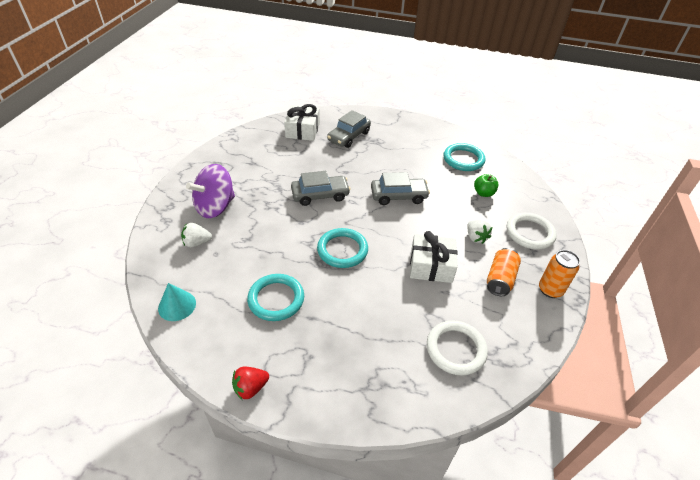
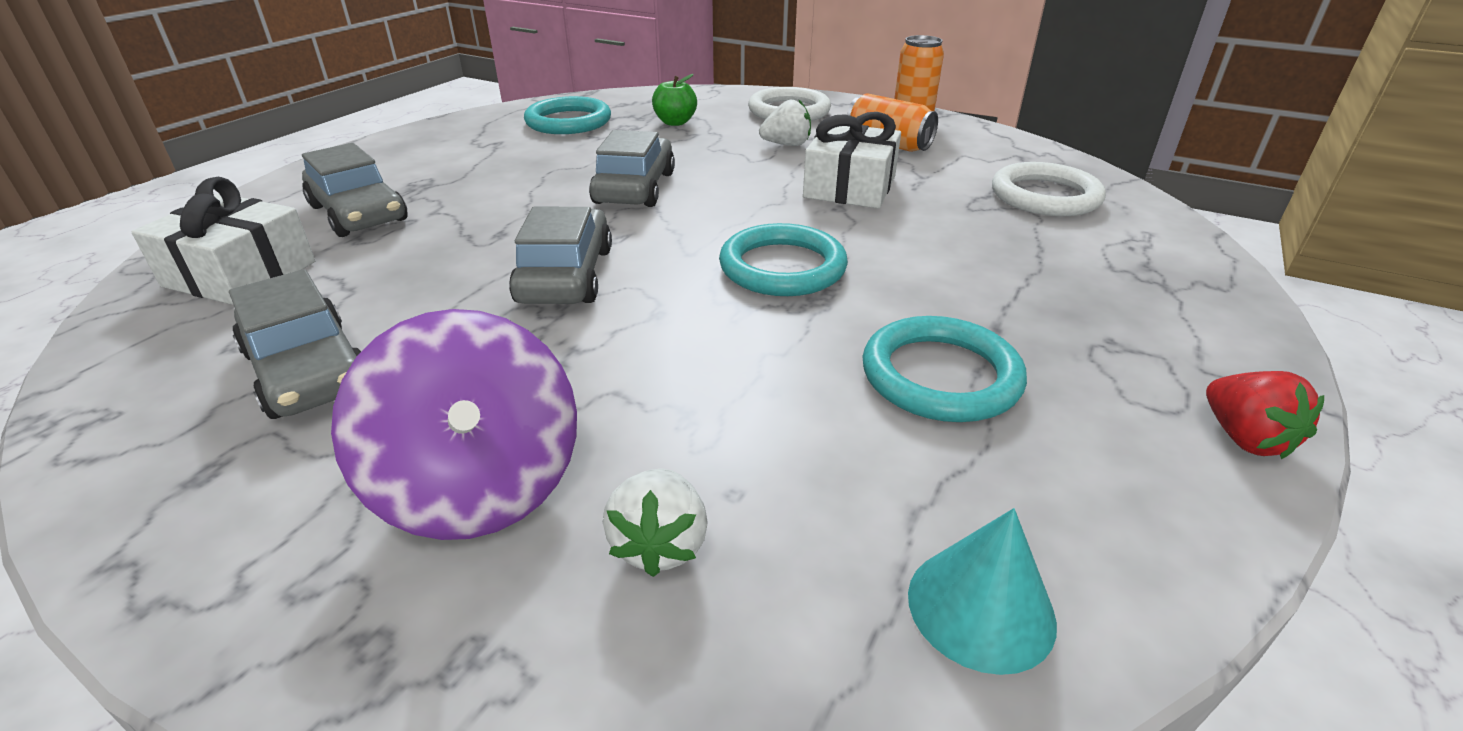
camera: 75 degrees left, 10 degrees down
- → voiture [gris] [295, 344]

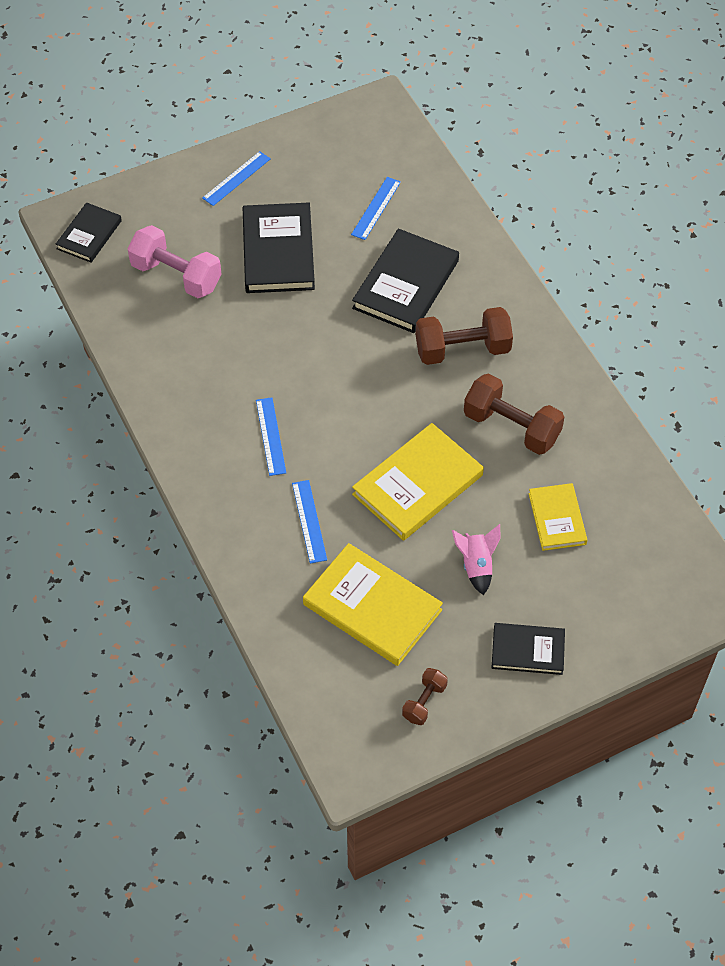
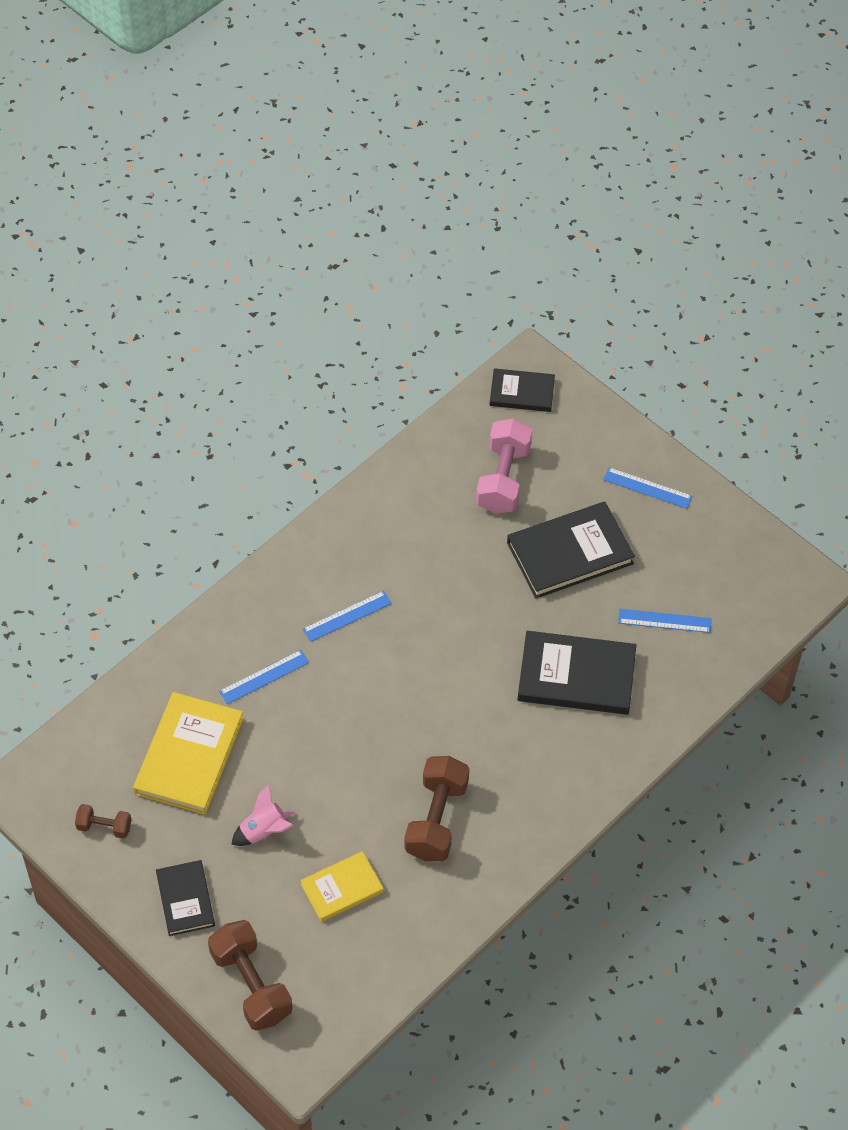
camera: 70 degrees right, 0 degrees up
haltère [marron] [464, 336] → haltère [marron] [250, 975], moved
livre [jaune] [418, 482] → -

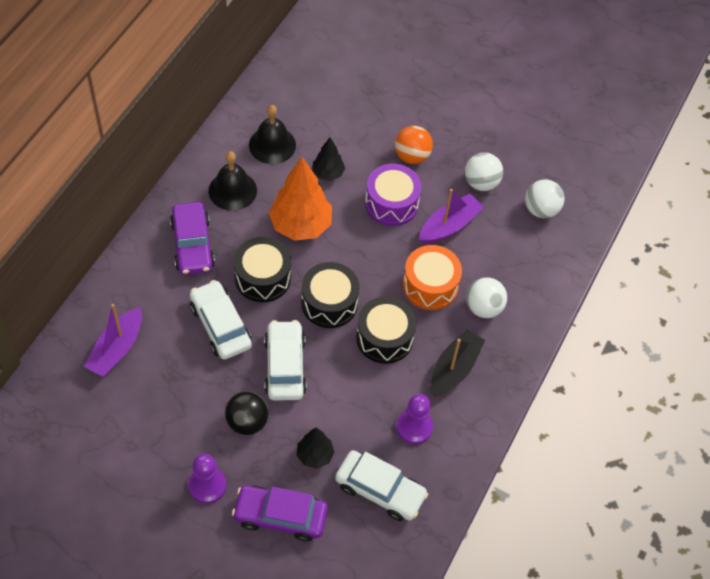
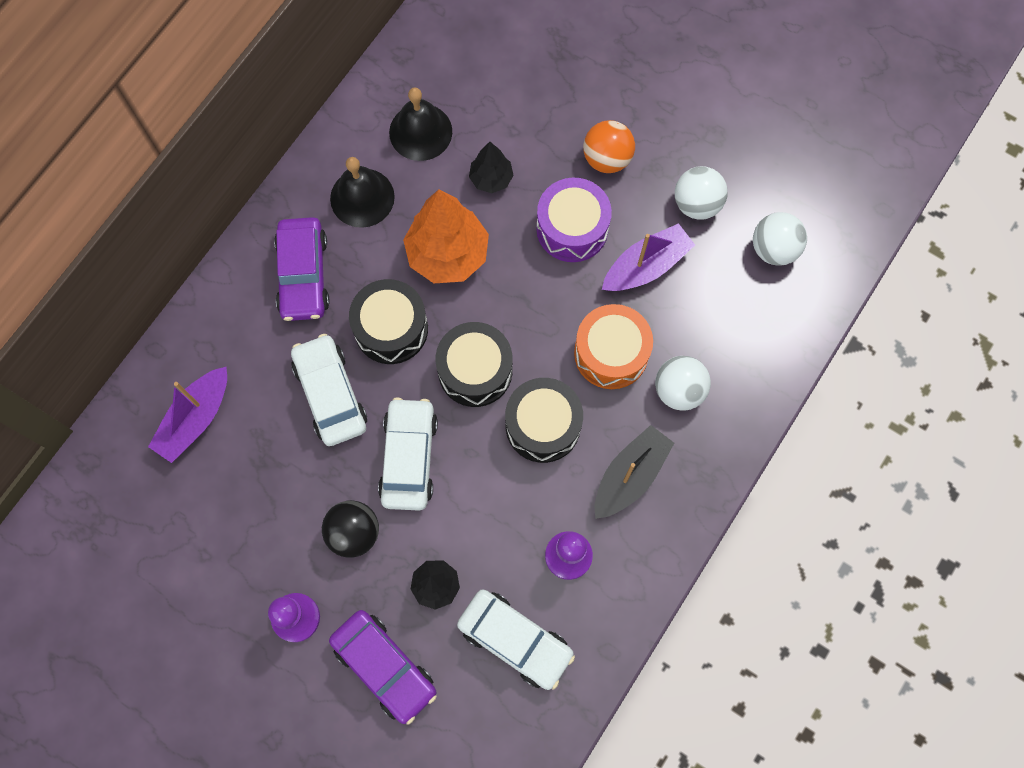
camera: 10 degrees right, 15 degrees up
voiture [violet] [280, 513] → voiture [violet] [382, 667], 150 degrees counterclockwise

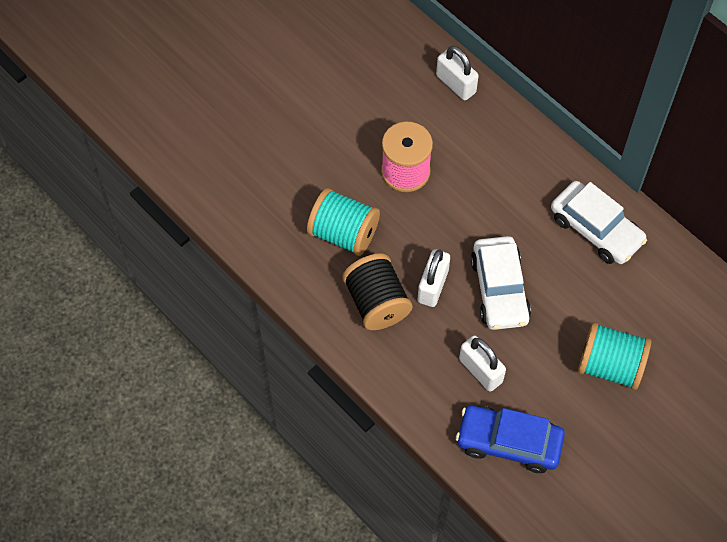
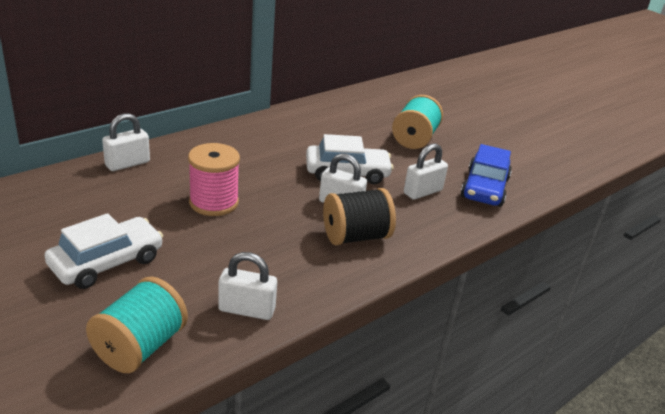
camera: 90 degrees left, 30 degrees down
voiture [blanc] [599, 222] → voiture [blanc] [103, 251], moved
bobine [turquoise] [343, 222] → bobine [turquoise] [137, 325], moved
- → cadenas [blanc] [247, 286]

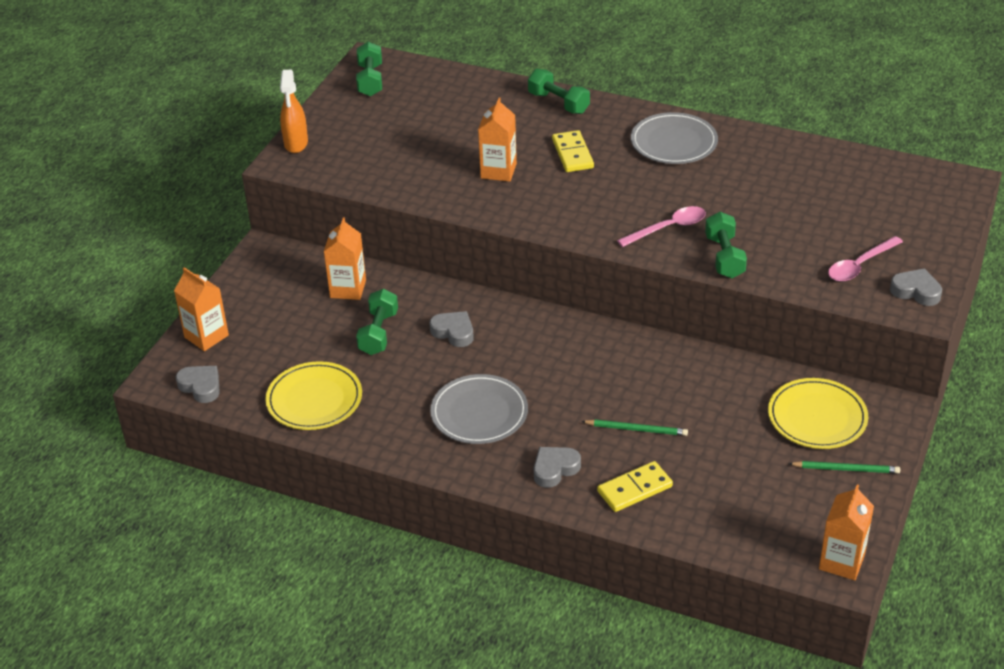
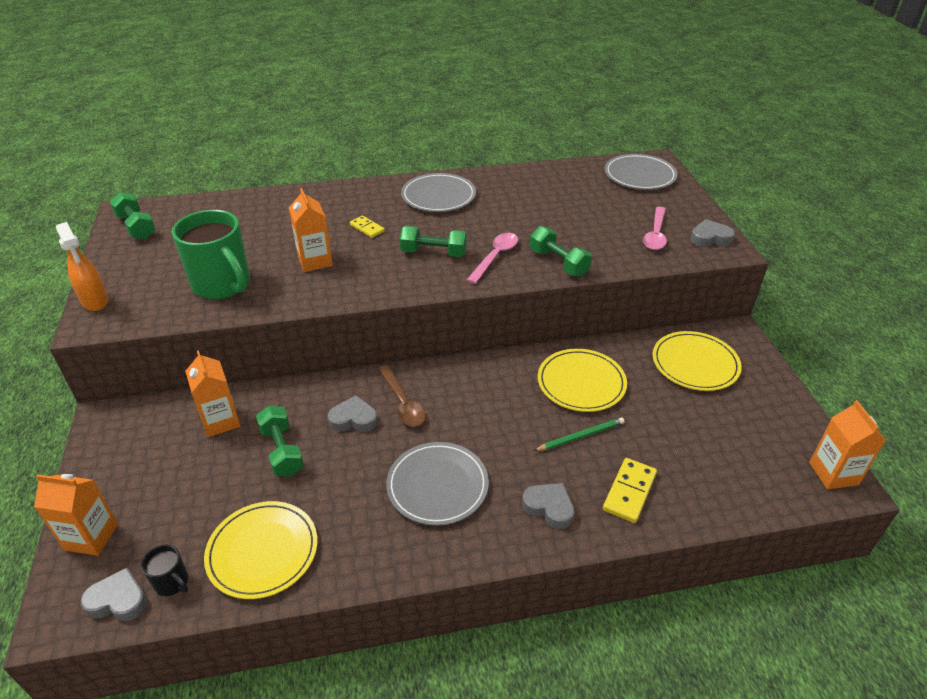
camera: 35 degrees left, 0 degrees up
- → tasse [noir] [164, 570]
- → tasse [vert] [211, 255]
domino [jaune] [573, 151] → domino [jaune] [367, 227], x0.65
- → cuillère [marron] [401, 396]
haltère [vert] [559, 91] → haltère [vert] [433, 241], moved
cœur [gris] [557, 467] → cœur [gris] [548, 506], 105 degrees clockwise
- → assiette [jaune] [582, 380]
- → assiette [gris] [641, 172]
crayon [vert] [844, 467] → -

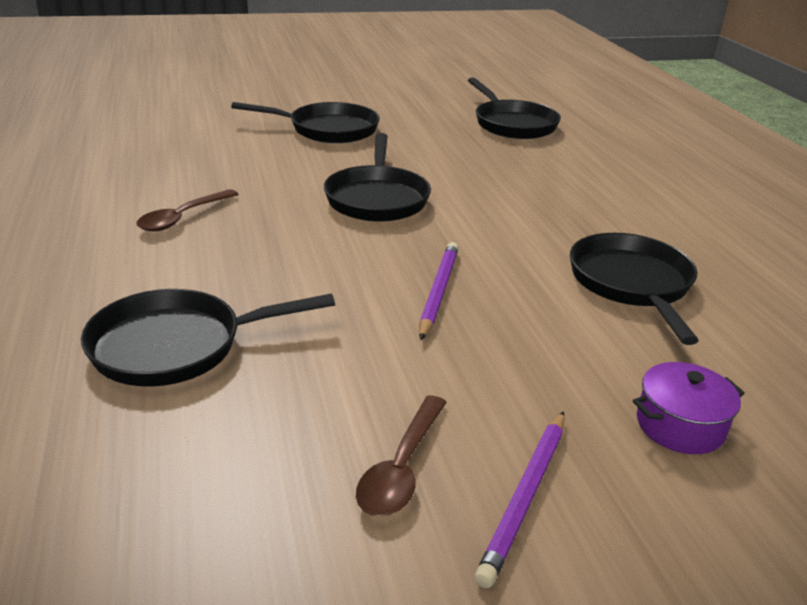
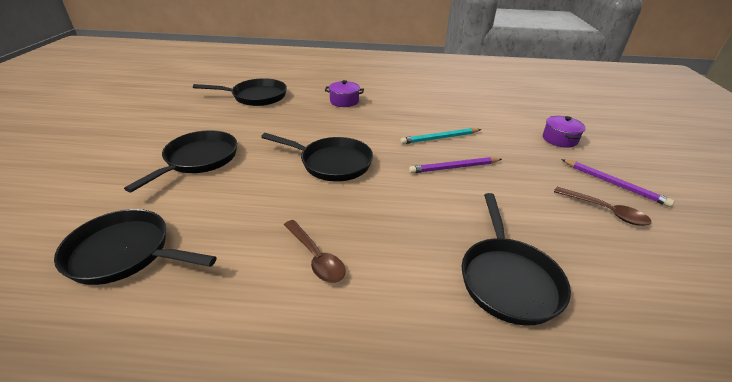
camera: 70 degrees left, 5 degrees up
poêle [noir] [634, 289] → poêle [noir] [135, 247], moved
- → marmite [violet] [344, 93]
- → crayon [turquoise] [440, 136]
crayon [violet] [439, 291] → crayon [violet] [455, 165], 45 degrees counterclockwise

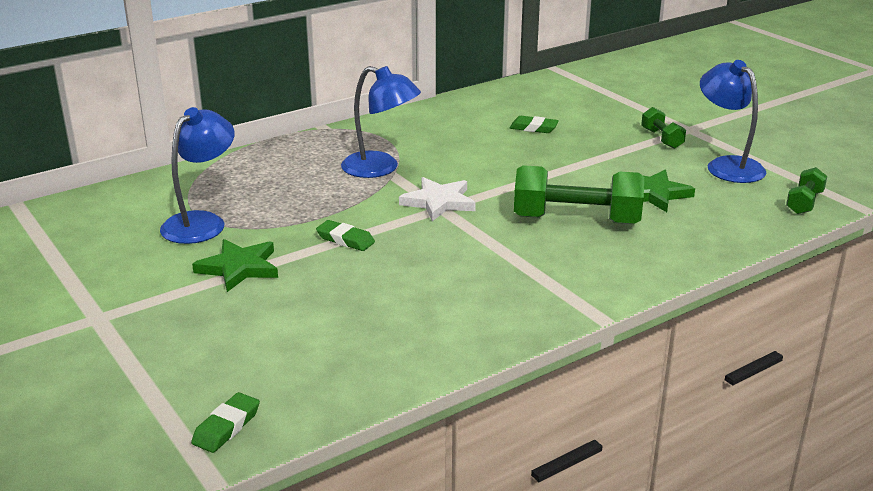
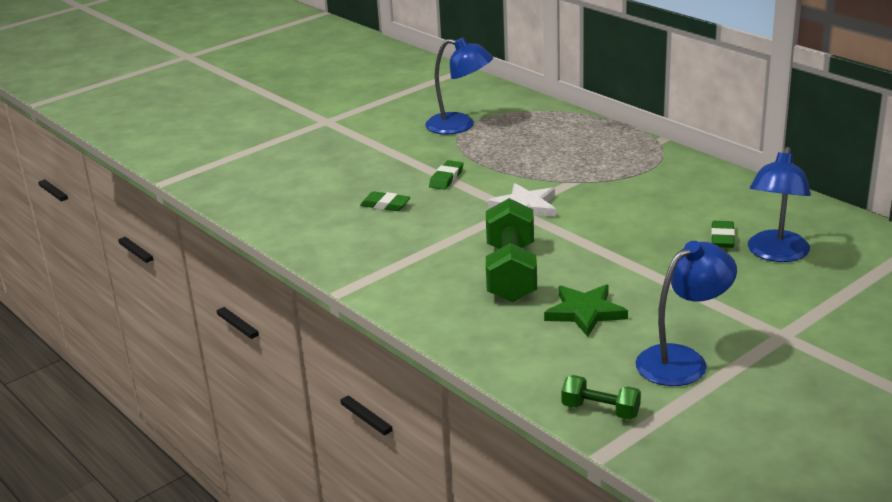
camera: 85 degrees right, 0 degrees up
gomme [vert] [225, 422] → gomme [vert] [385, 201], moved
lampe [bleu] [381, 122] → lampe [bleu] [779, 204], moved
étoile [vert] [235, 265] → -
haltère [vert] [663, 128] → -

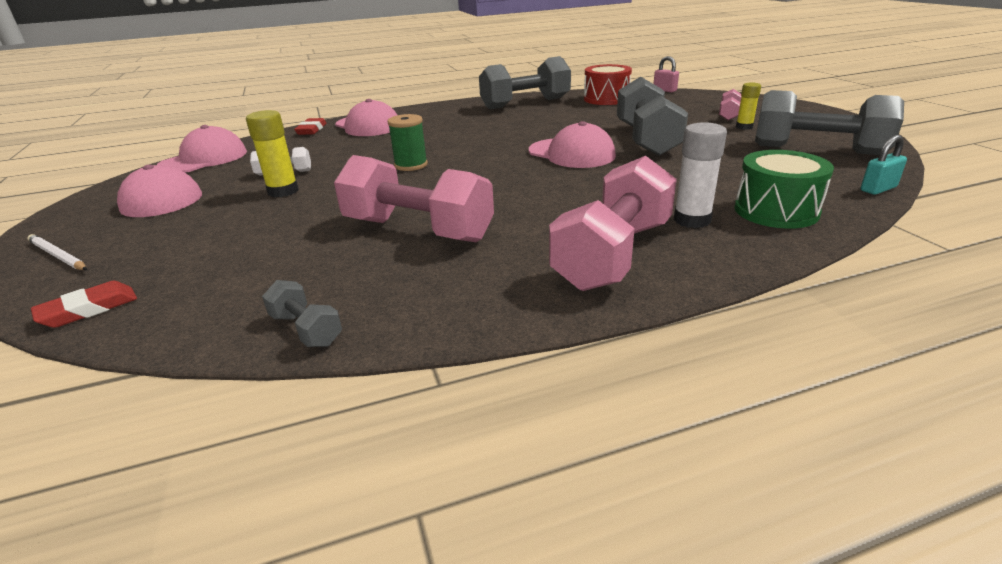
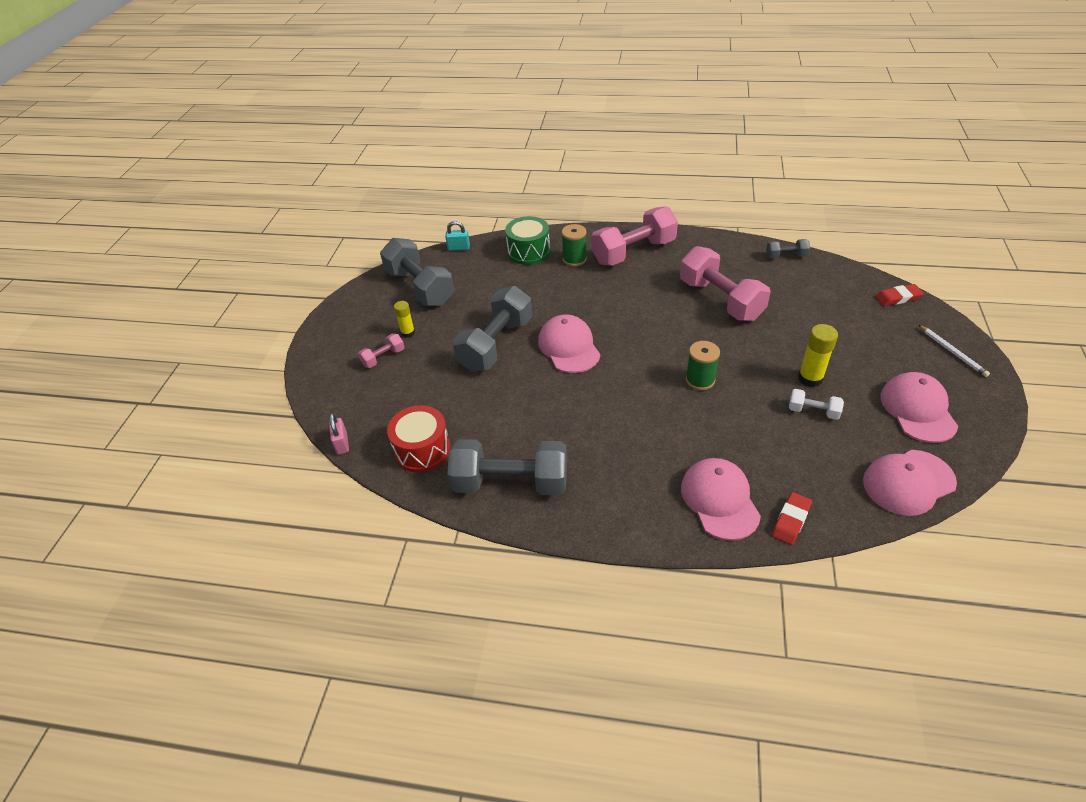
camera: 150 degrees left, 15 degrees up
bâton de colle [blanc] [700, 175] → bobine [vert] [574, 245]
haltère [gris] [302, 313] → haltère [gris] [788, 249], 75 degrees counterclockwise

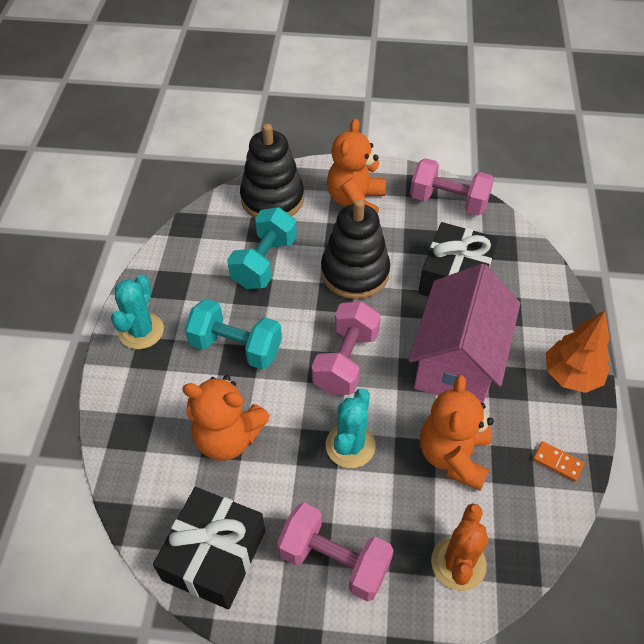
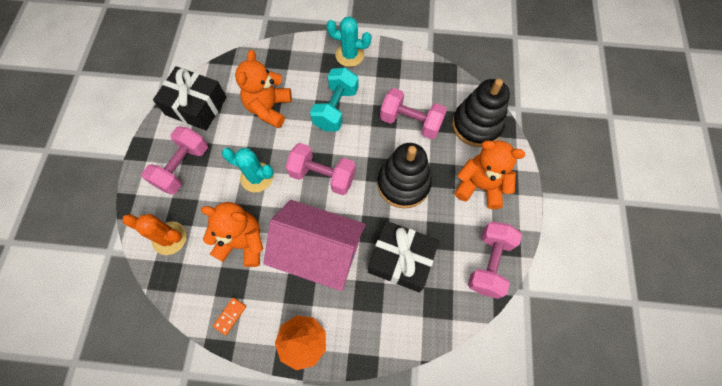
camera: 90 degrees right, 15 degrees up
haltère [turquoise] [262, 248] → haltère [rose] [413, 113]

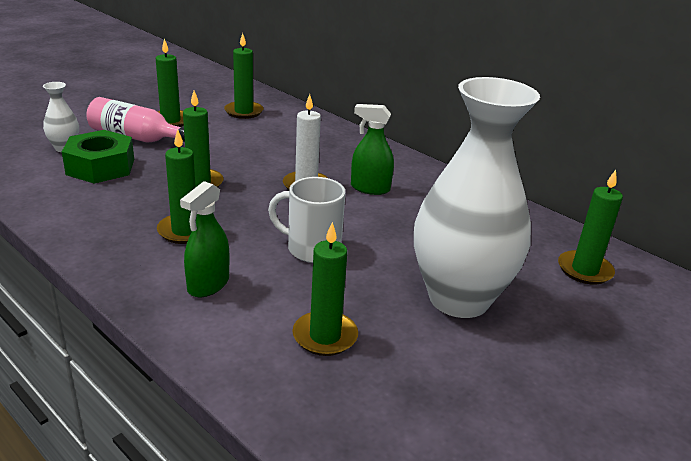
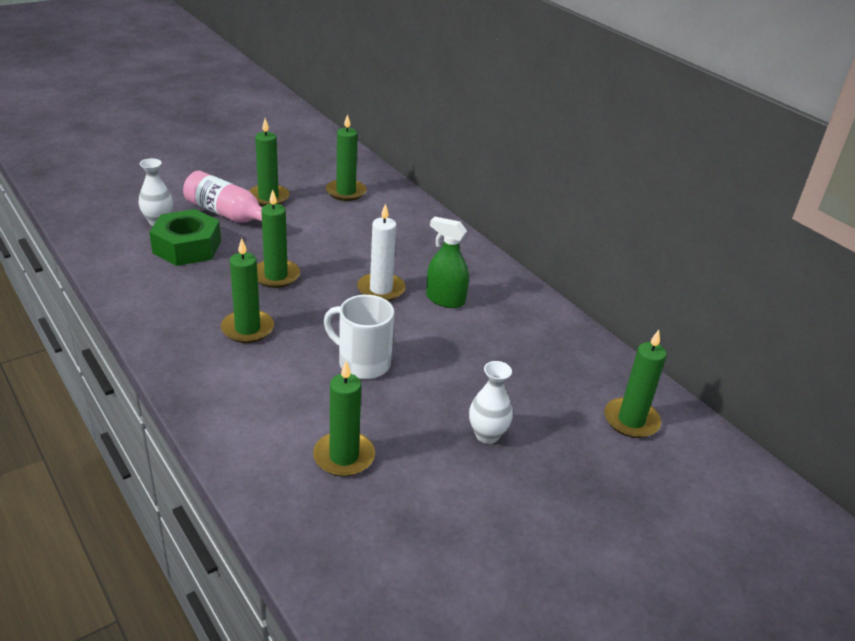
camera: 10 degrees right, 5 degrees up
vase [blanc] [477, 197] → vase [blanc] [491, 402], x0.40
vaporisateur [vert] [204, 239] → -

